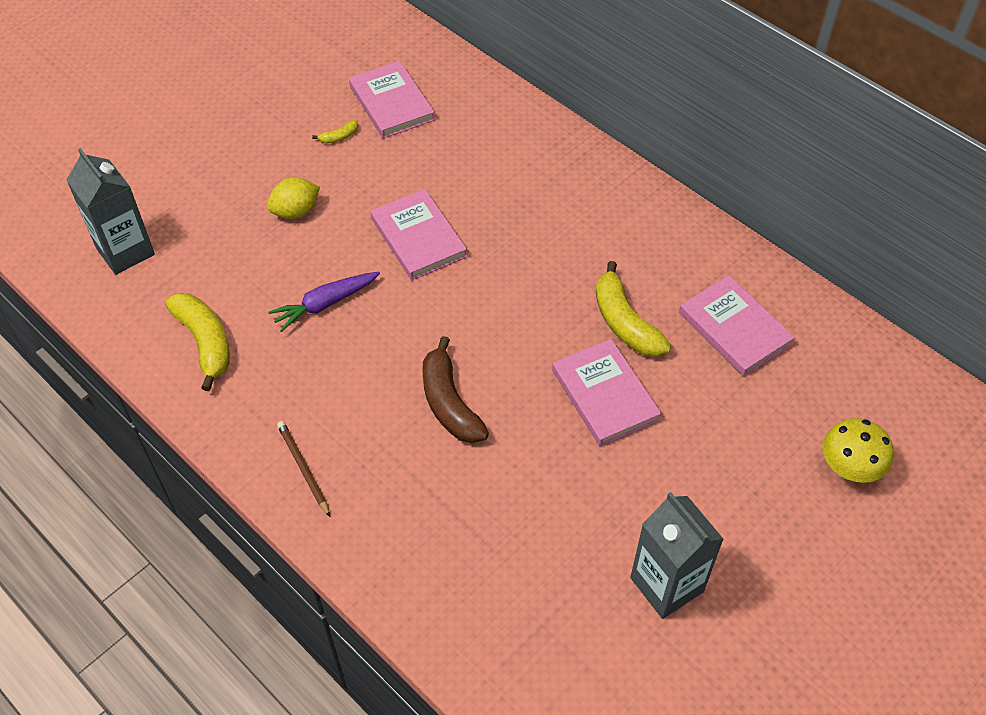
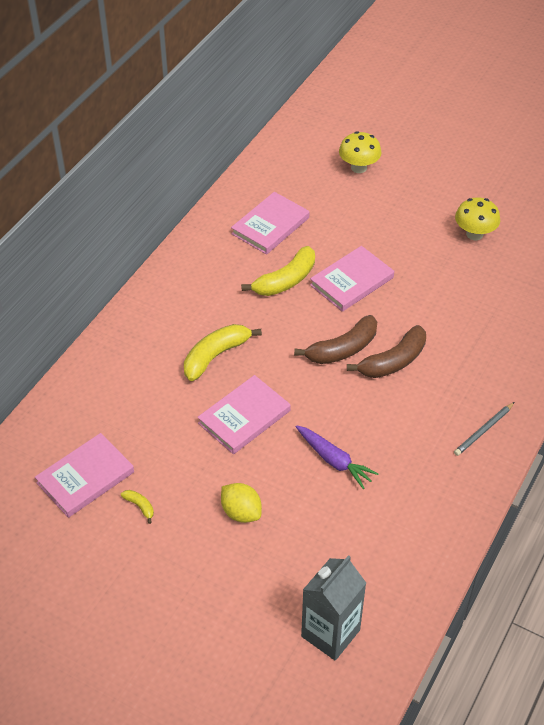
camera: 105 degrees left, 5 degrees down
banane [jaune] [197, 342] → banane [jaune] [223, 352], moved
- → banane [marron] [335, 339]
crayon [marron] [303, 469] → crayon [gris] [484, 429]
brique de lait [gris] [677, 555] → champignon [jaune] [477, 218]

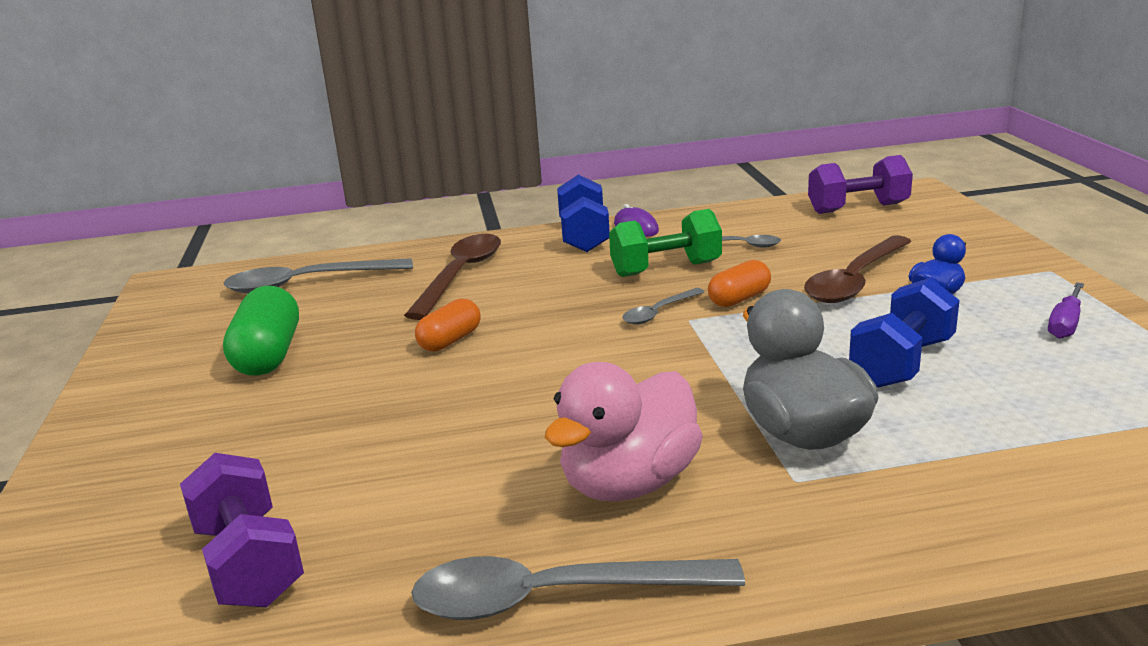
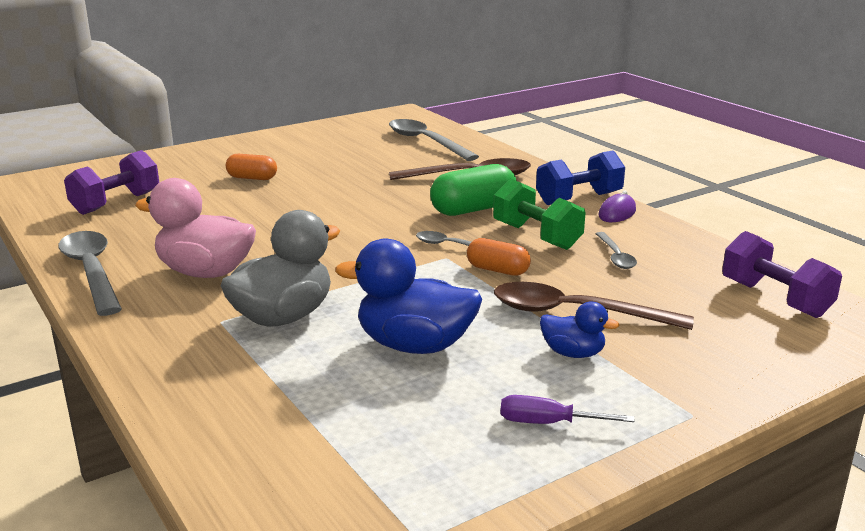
camera: 65 degrees right, 0 degrees up
gélule [orange] [448, 325] → gélule [orange] [251, 167], moved
haltère [bleu] [904, 332] → canard [bleu] [408, 296]
gélule [vert] [261, 331] → gélule [vert] [473, 190], moved

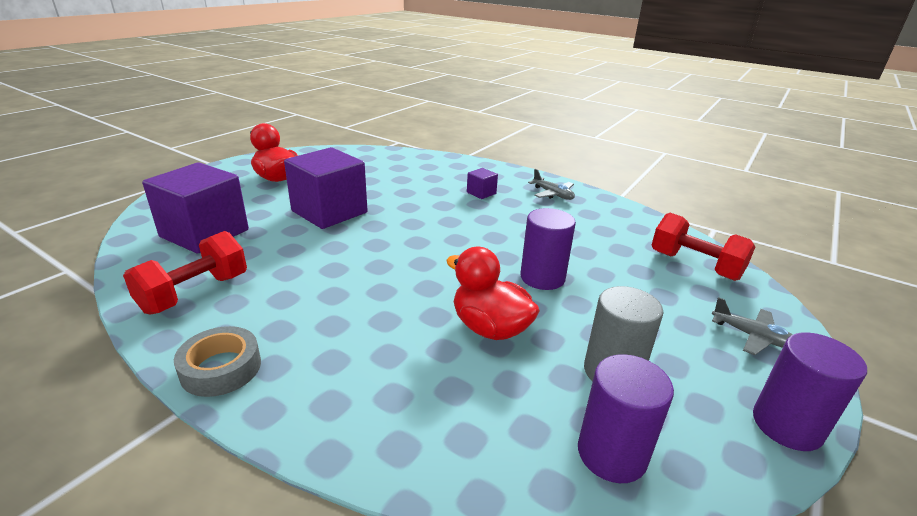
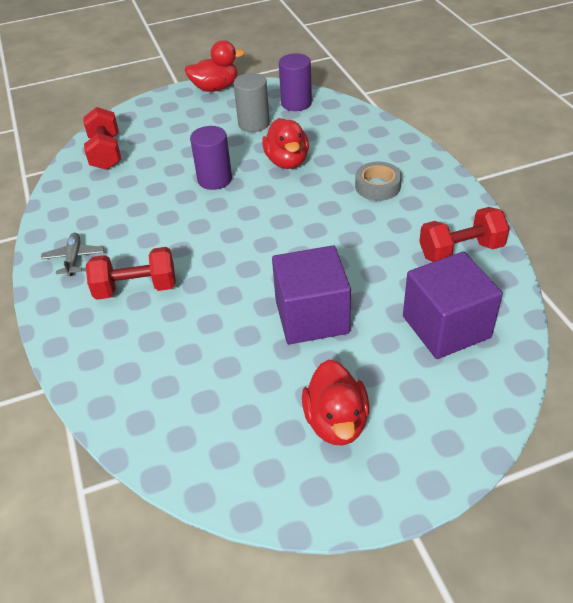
camera: 140 degrees left, 15 degrees up
cube [violet] [482, 183] → haltère [rouge] [131, 273]
cylindre [violet] [810, 391] → canard [rouge] [215, 66]
ruban adhésif [gris] [217, 361] → ruban adhésif [gris] [378, 181], moved
avion [gris] [752, 326] → -

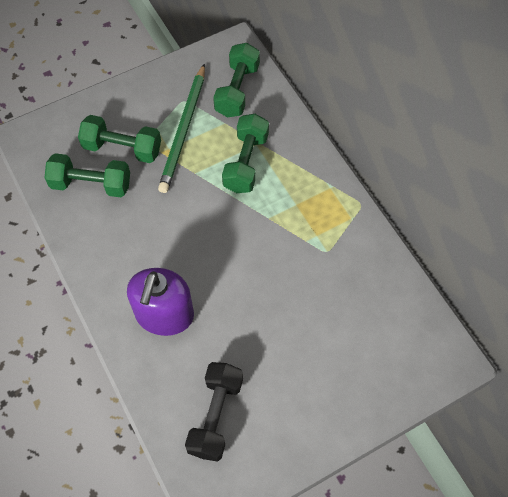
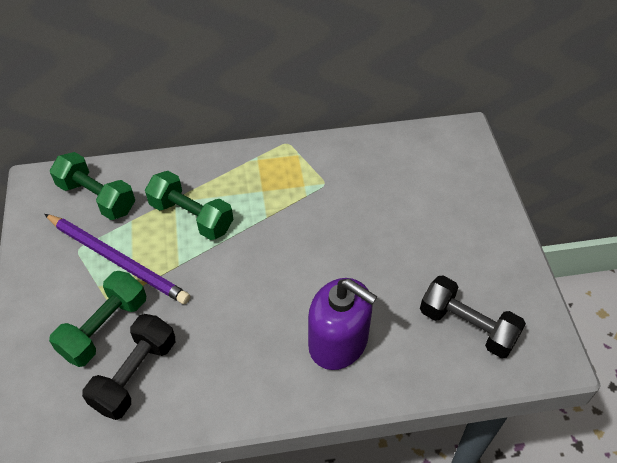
camera: 70 degrees left, 10 degrees down
crayon [vert] [181, 128] → crayon [violet] [117, 259]
haltère [vert] [87, 175] → haltère [noir] [128, 367]

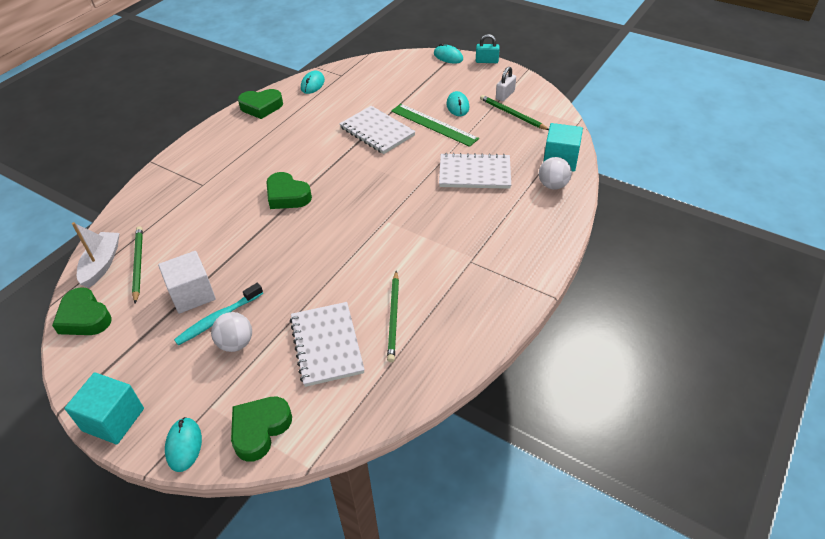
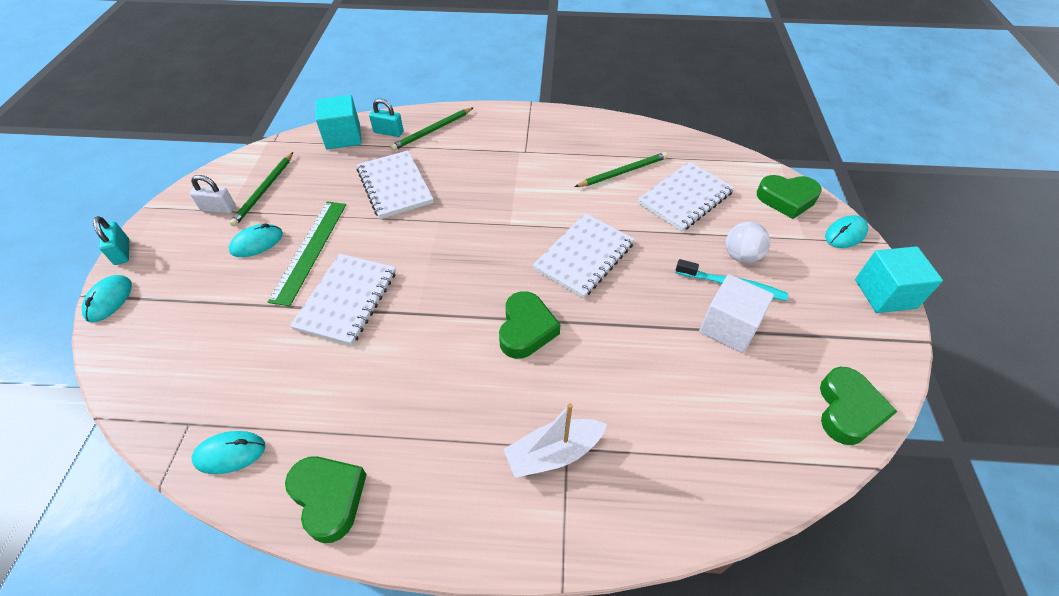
camera: 120 degrees left, 5 degrees up
balle [blanc] [555, 173] → cadenas [turquoise] [386, 118]
crayon [vert] [137, 265] → crayon [vert] [432, 129], moved
bateau [blanc] [96, 255] → bateau [blanc] [555, 440], moved
- → carnet [blanc] [583, 255]

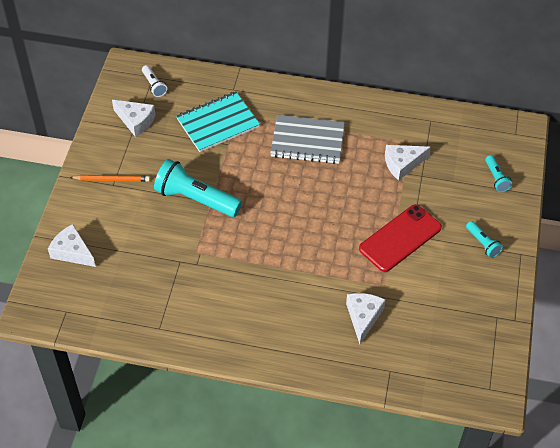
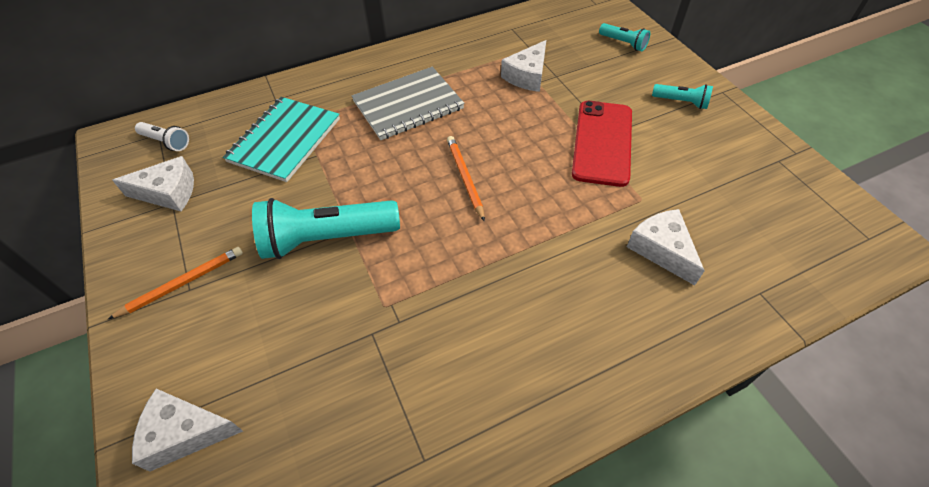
camera: 35 degrees left, 0 degrees up
- → crayon [orange] [466, 179]

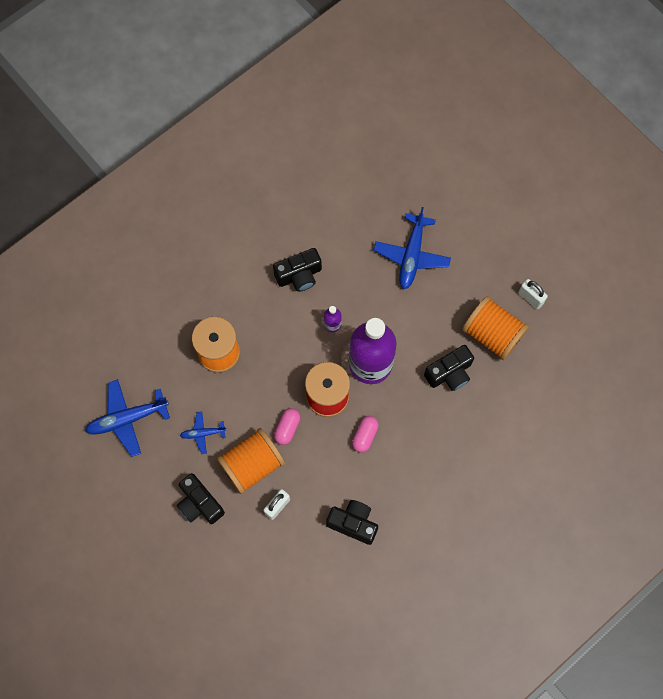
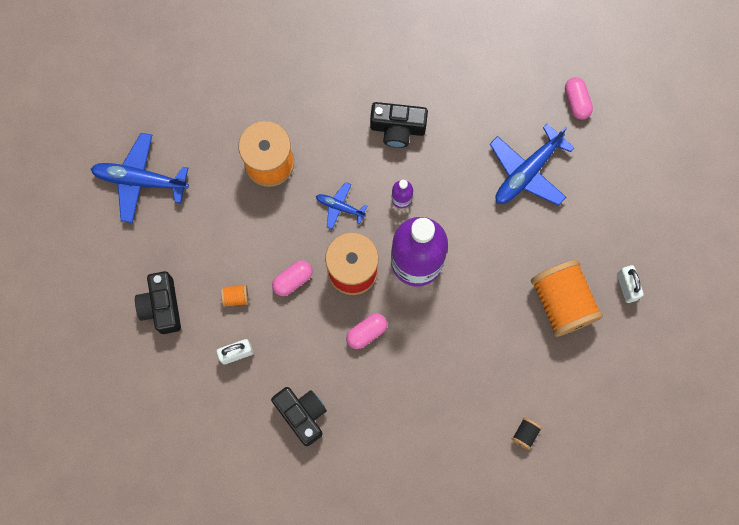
camera: 30 degrees right, 5 degrees up
bobine [orange] [251, 461] → bobine [orange] [235, 295], x0.40
avion [bleu] [203, 433] → avion [bleu] [341, 205], moved
- → bobine [noir] [527, 434]
- → gélule [rose] [579, 98]
appareil photo [noir] [449, 368] → -

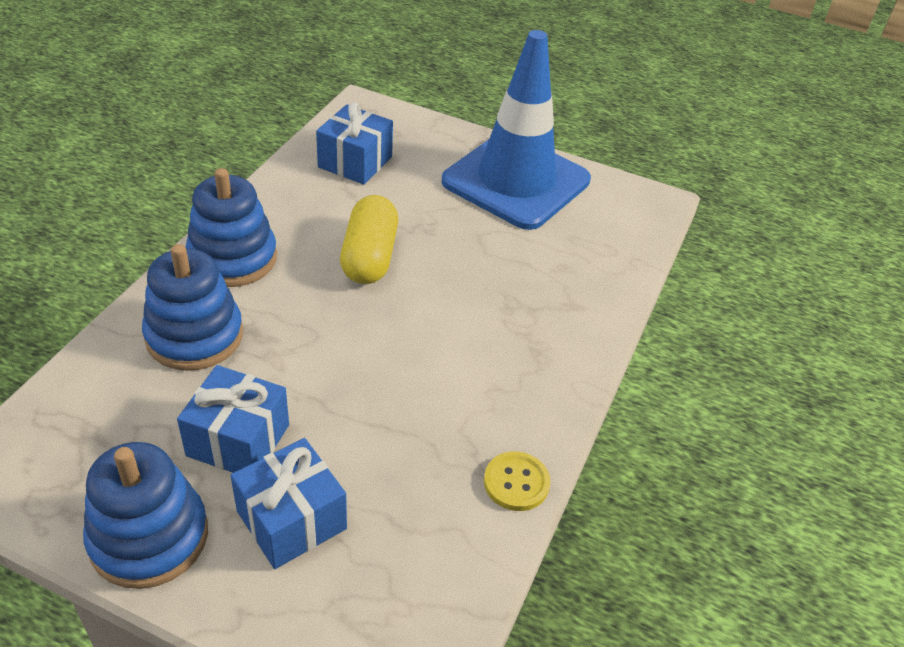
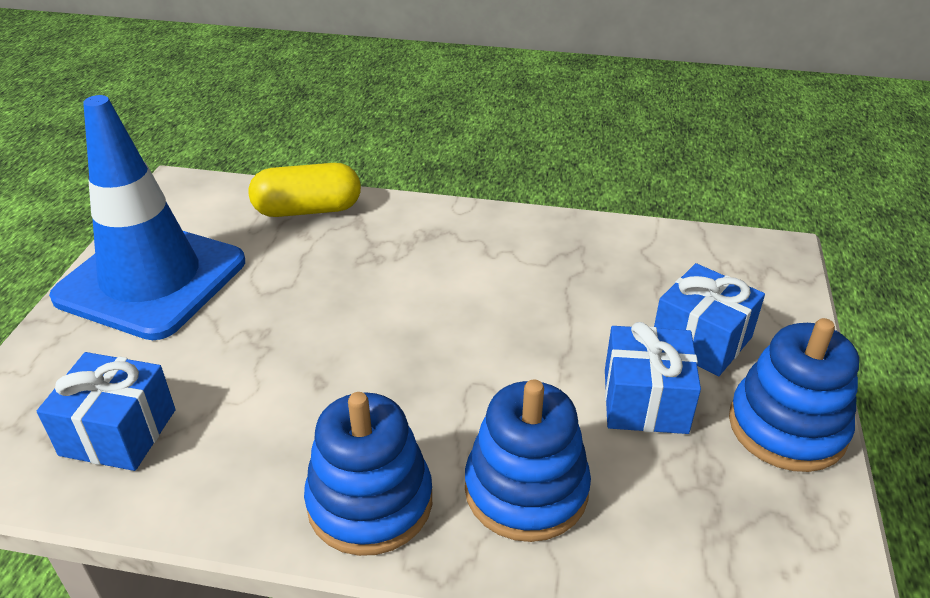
camera: 100 degrees left, 5 degrees down
gélule [jaune] [369, 239] → gélule [jaune] [305, 190], moved
bouton [jaune] [517, 481] → -

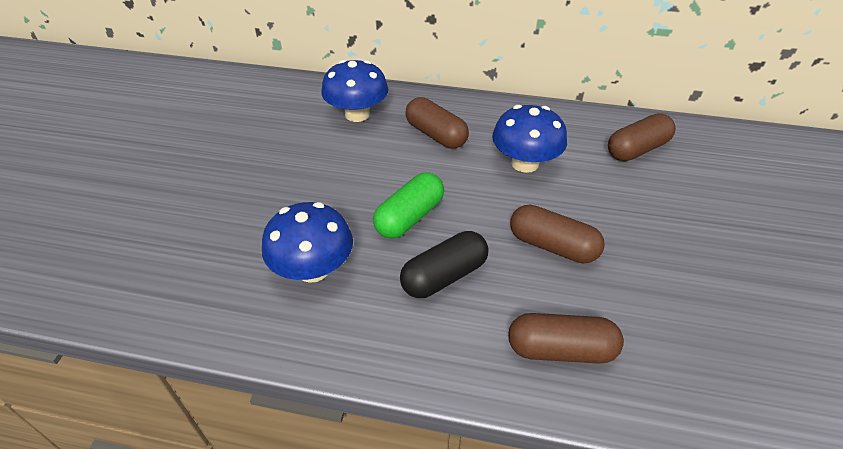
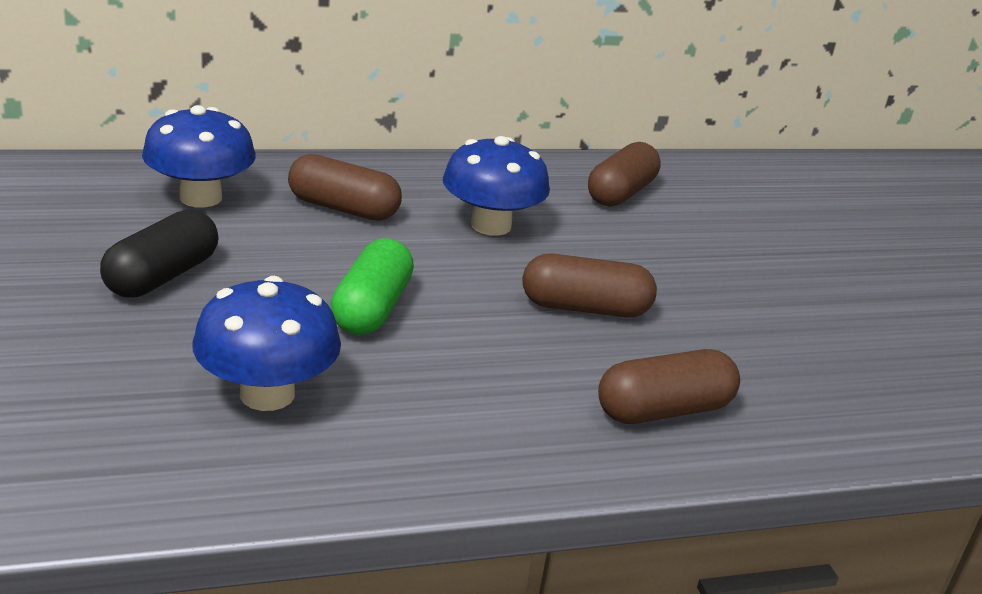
camera: 30 degrees left, 15 degrees down
gélule [noir] [444, 264] → gélule [noir] [159, 253], moved

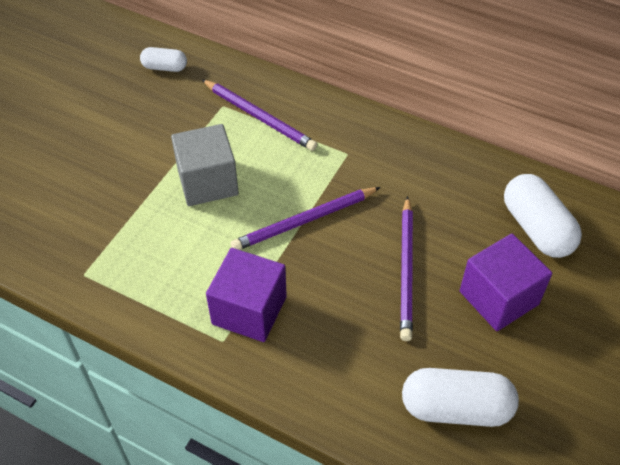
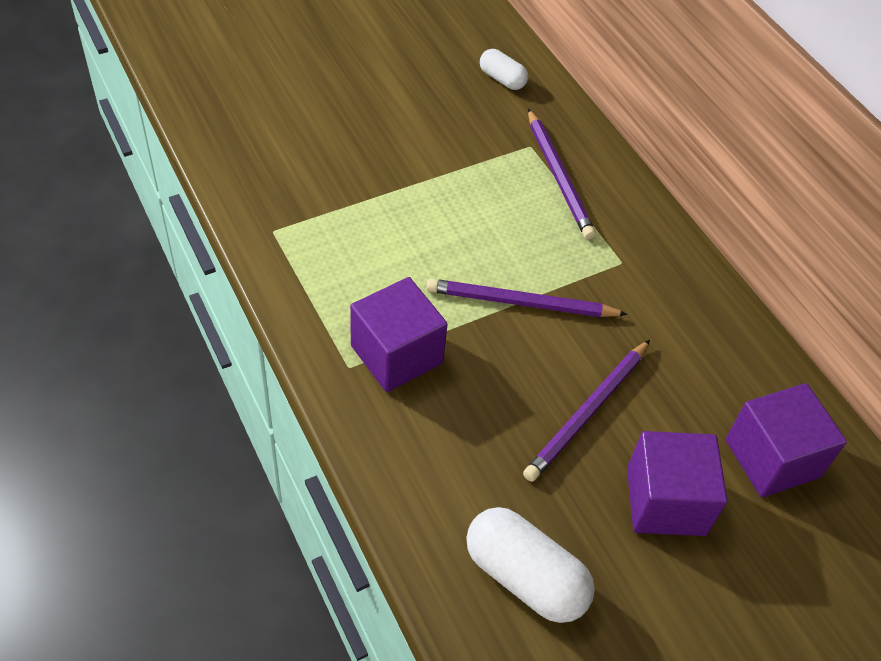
camera: 30 degrees right, 0 degrees up
gélule [blanc] [543, 216] → cube [violet] [786, 440]
cube [gris] [205, 165] → -

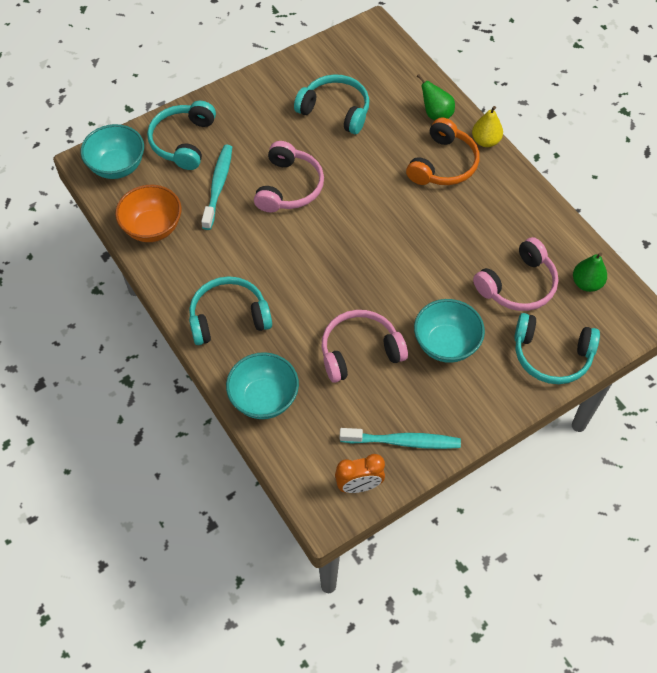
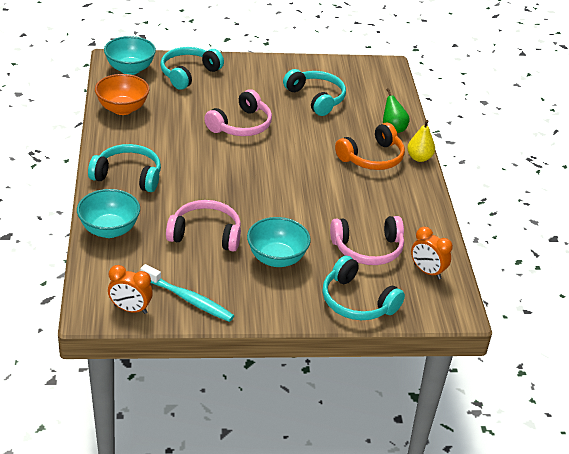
camera: 25 degrees right, 20 degrees down
poire [vert] [590, 272] → réveil [orange] [432, 253]
brosse à dents [turquoise] [216, 187] → -

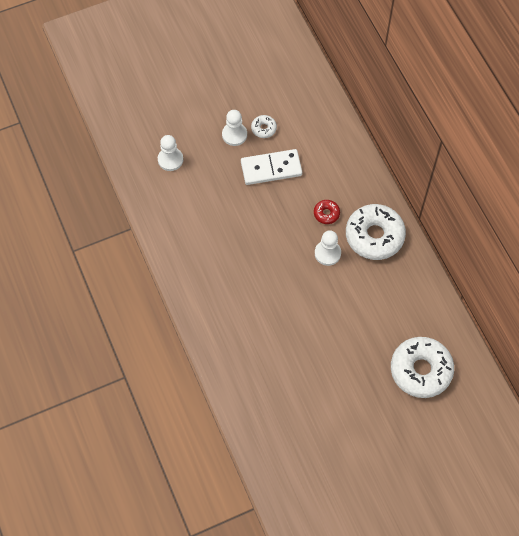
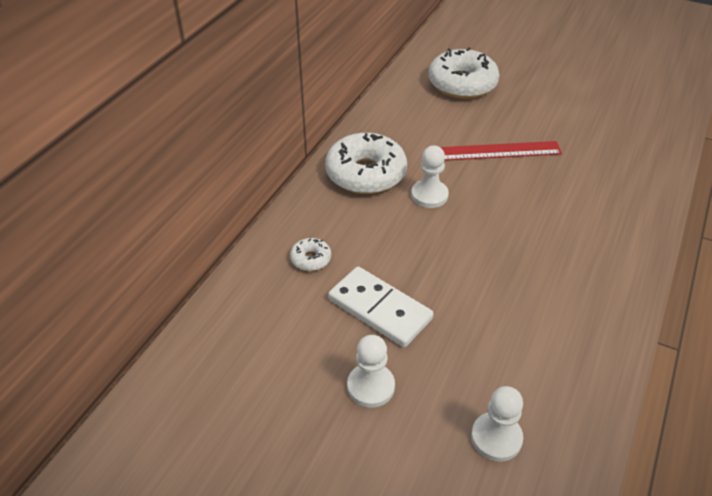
camera: 130 degrees left, 20 degrees down
beignet [blanc] [264, 126] → beignet [blanc] [310, 254], moved
- → règle [rouge] [501, 151]
beignet [rouge] [327, 212] → -

